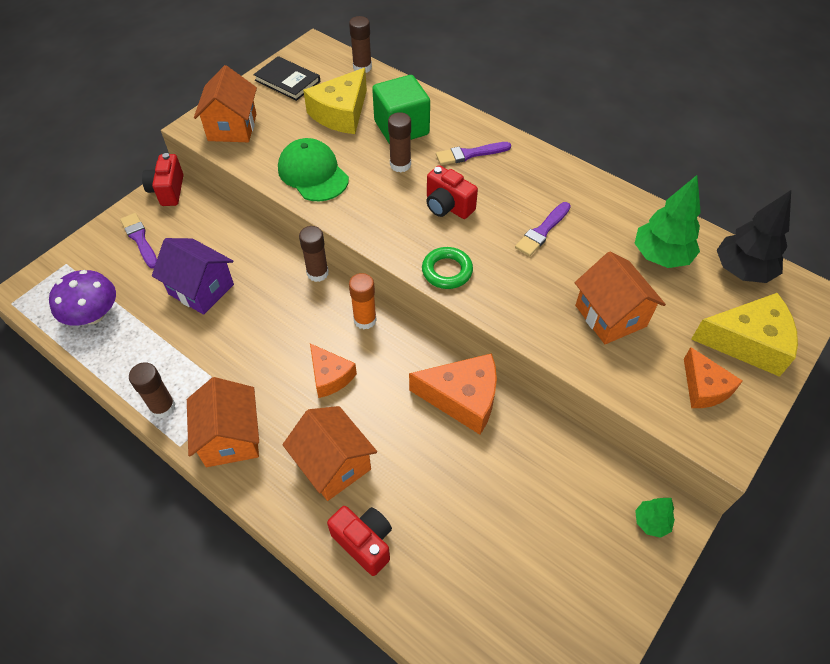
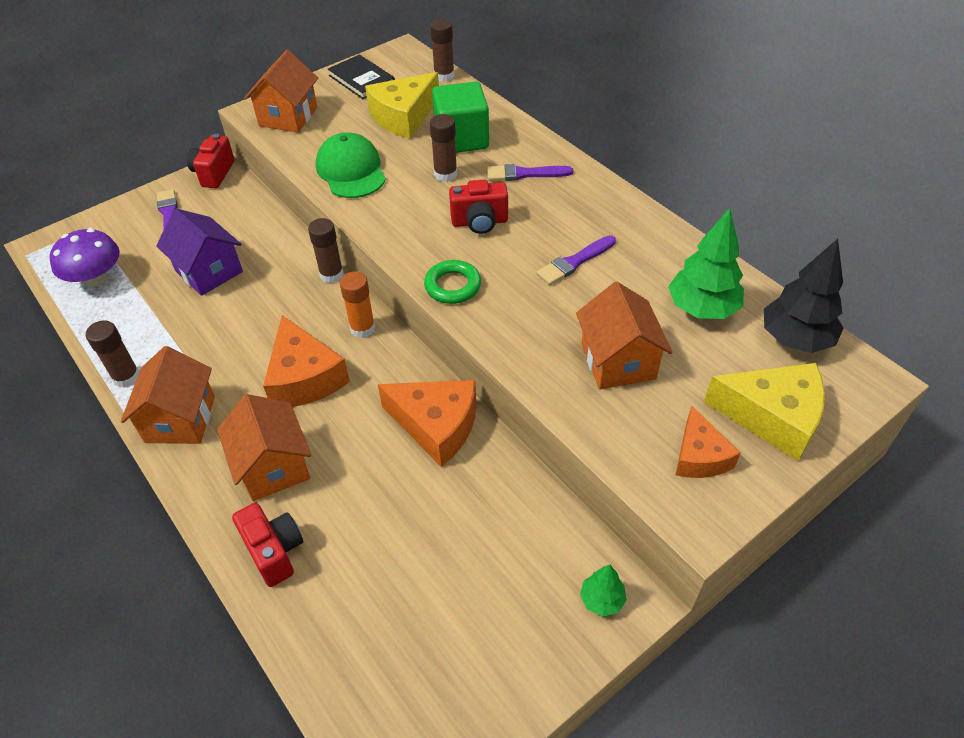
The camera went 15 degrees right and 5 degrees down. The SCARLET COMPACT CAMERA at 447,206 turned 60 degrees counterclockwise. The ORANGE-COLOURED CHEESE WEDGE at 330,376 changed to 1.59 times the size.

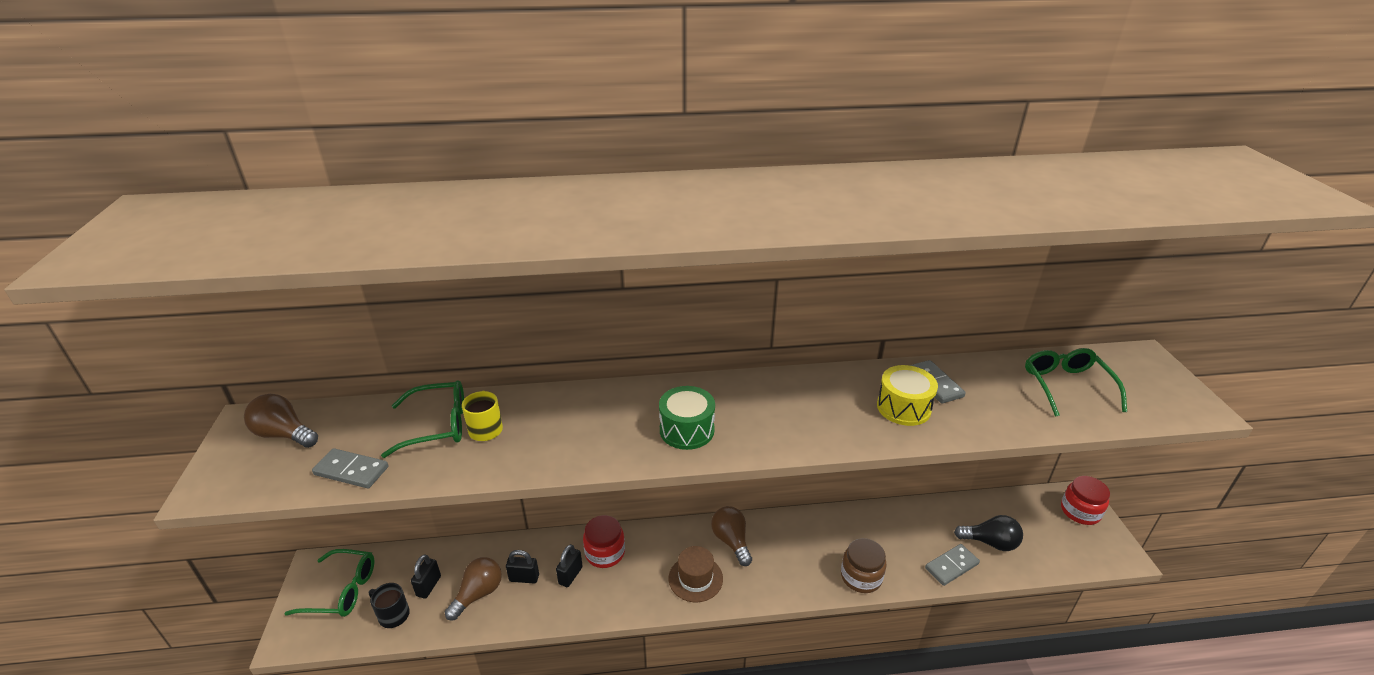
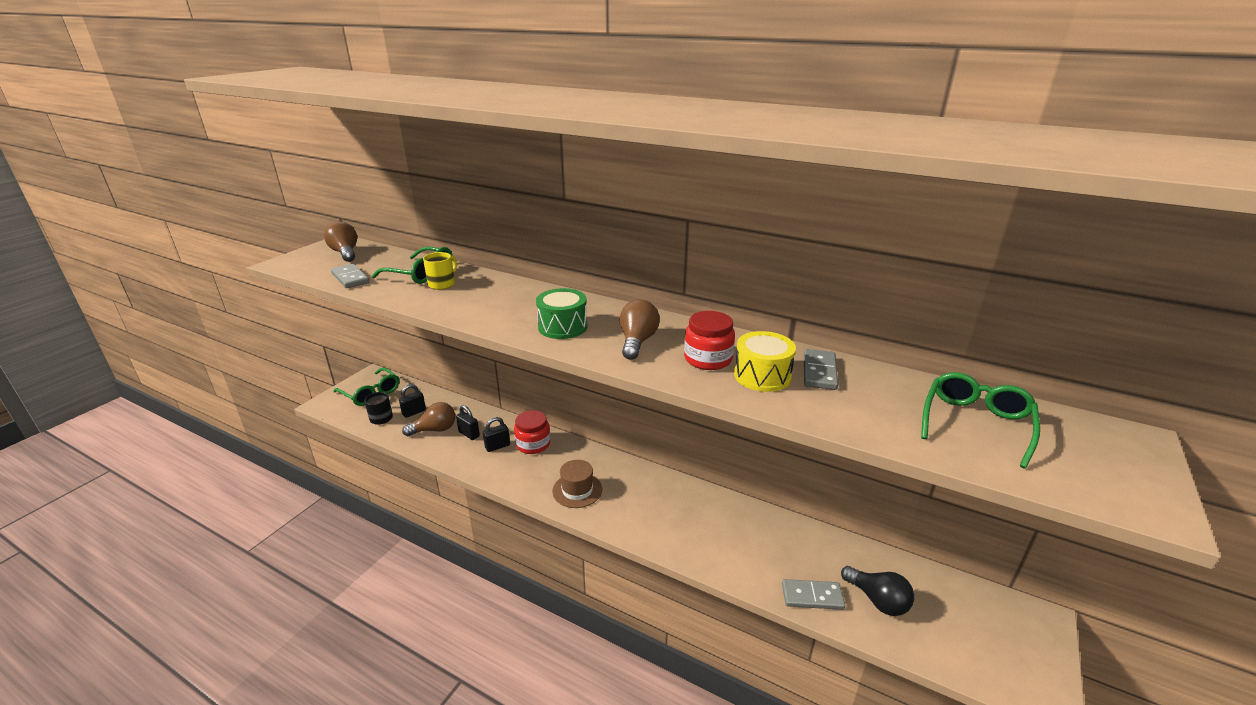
The camera went 35 degrees right and 5 degrees down. The SCARLET JAM JAR moved from 1080,511 to 708,359. The DARK BROWN BULB moved from 731,541 to 637,341. The DARK BROWN JAM JAR at 861,577 disappeared.

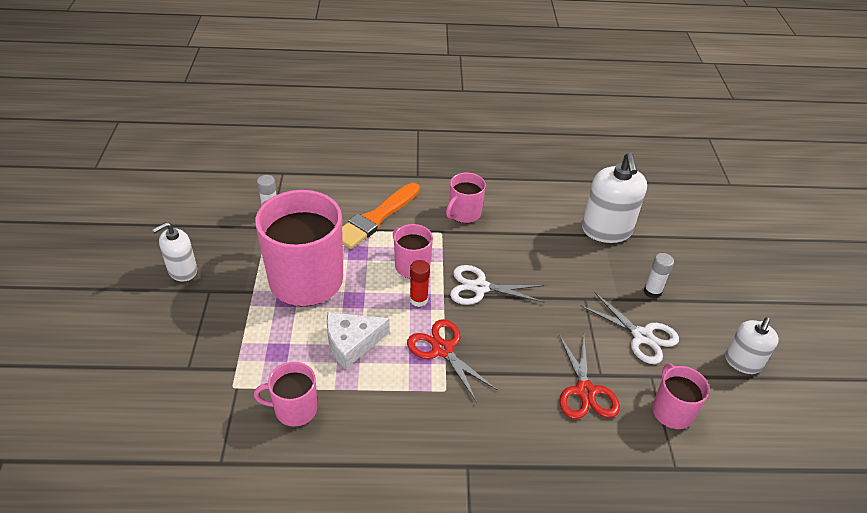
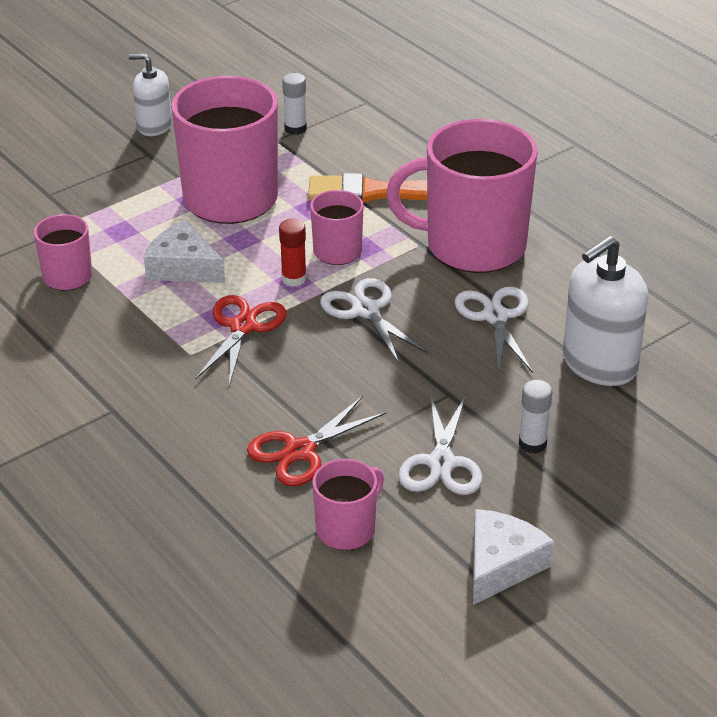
The camera went 55 degrees right and 5 degrees down. The PINK COFFEE MUG at 464,213 changed to 2.04 times the size. The PURE WHITE SOAP PUMP at 742,362 was replaced by the PURE WHITE CHEESE WEDGE at 501,564. The PURE WHITE SHEARS at 495,317 appeared.

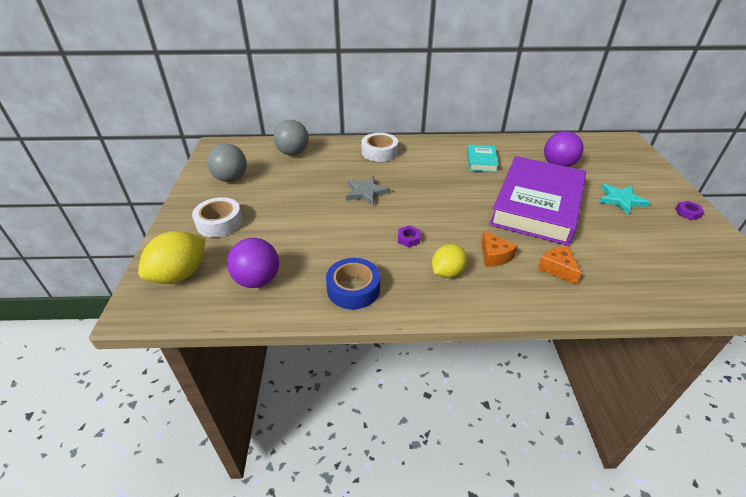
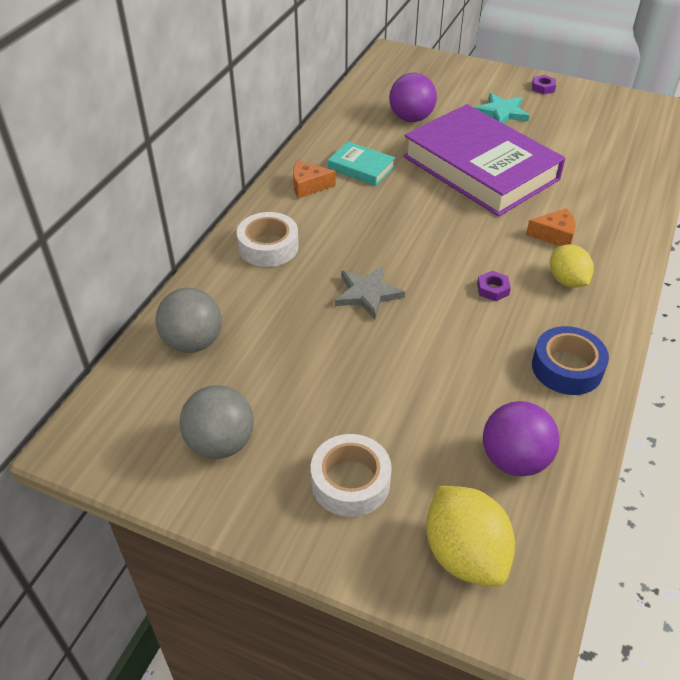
The camera went 65 degrees left and 5 degrees up. The ORANGE-COLOURED CHEESE WEDGE moved from 557,269 to 308,186.

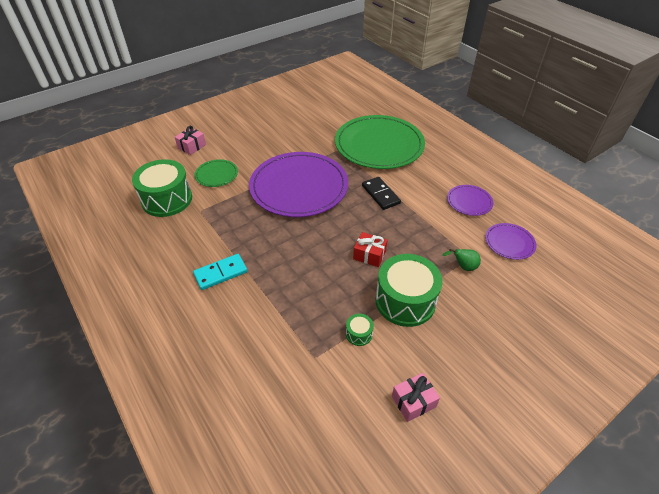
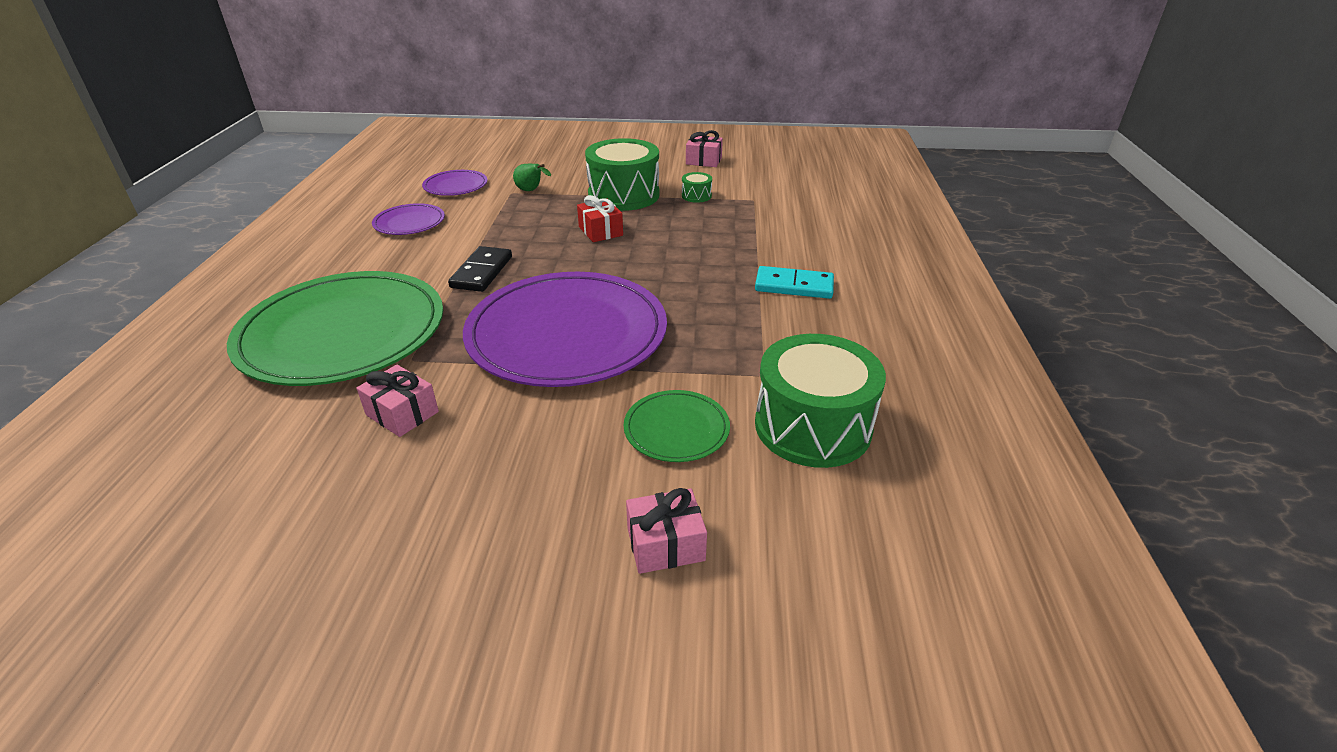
The camera went 140 degrees left and 10 degrees down. The PINK GIFT at 402,413 appeared.

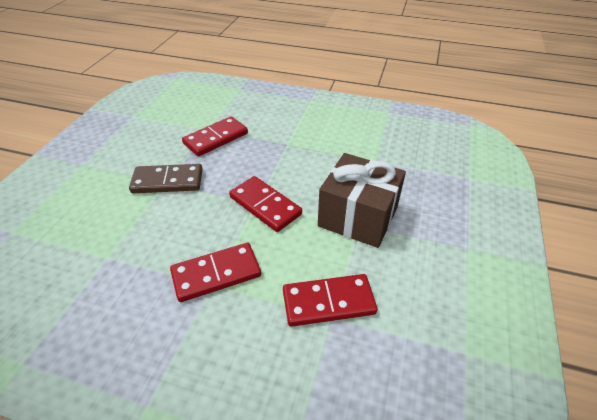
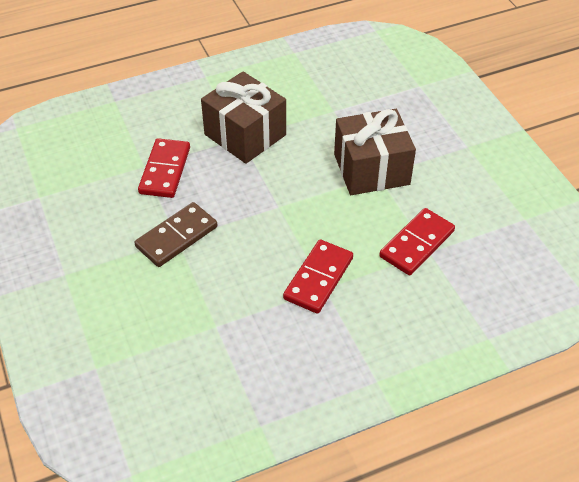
The camera went 40 degrees left and 5 degrees up. The SCARLET DOMINO TILE at 265,206 disappeared. The DARK BROWN GIFT at 245,134 appeared.

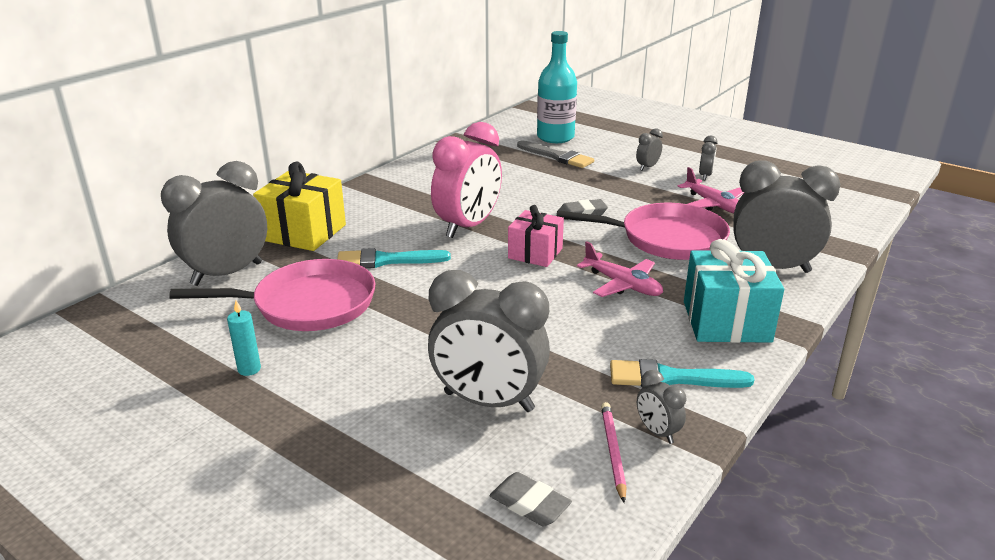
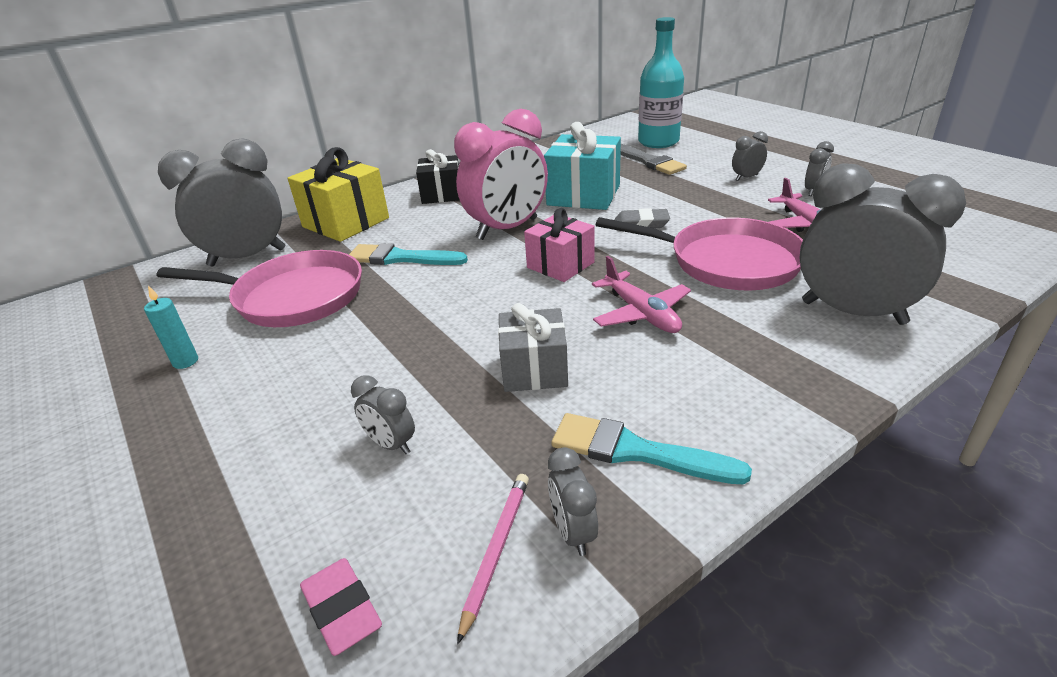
The camera went 20 degrees right and 5 degrees up. The TURQUOISE GIFT moved from 726,321 to 583,195. The ASH-GREY BEDSIDE CLOCK at 488,402 changed to 0.44 times the size. The ASH-GREY PENCIL ERASER at 530,504 became the PINK PENCIL ERASER at 342,609. The BLACK GIFT at 442,194 appeared. The ASH-GREY GIFT at 534,370 appeared.

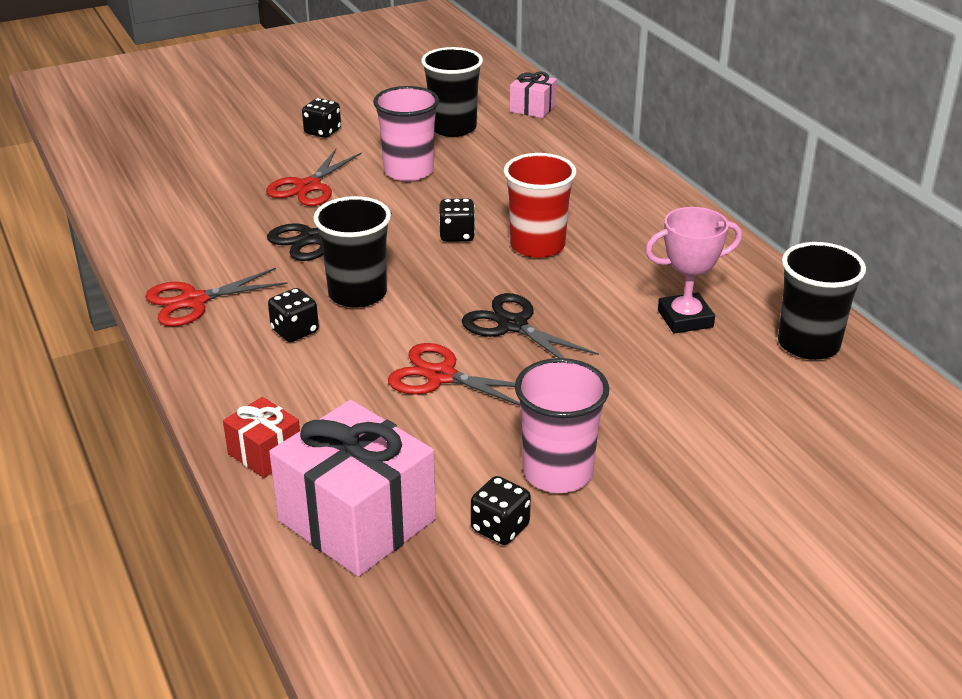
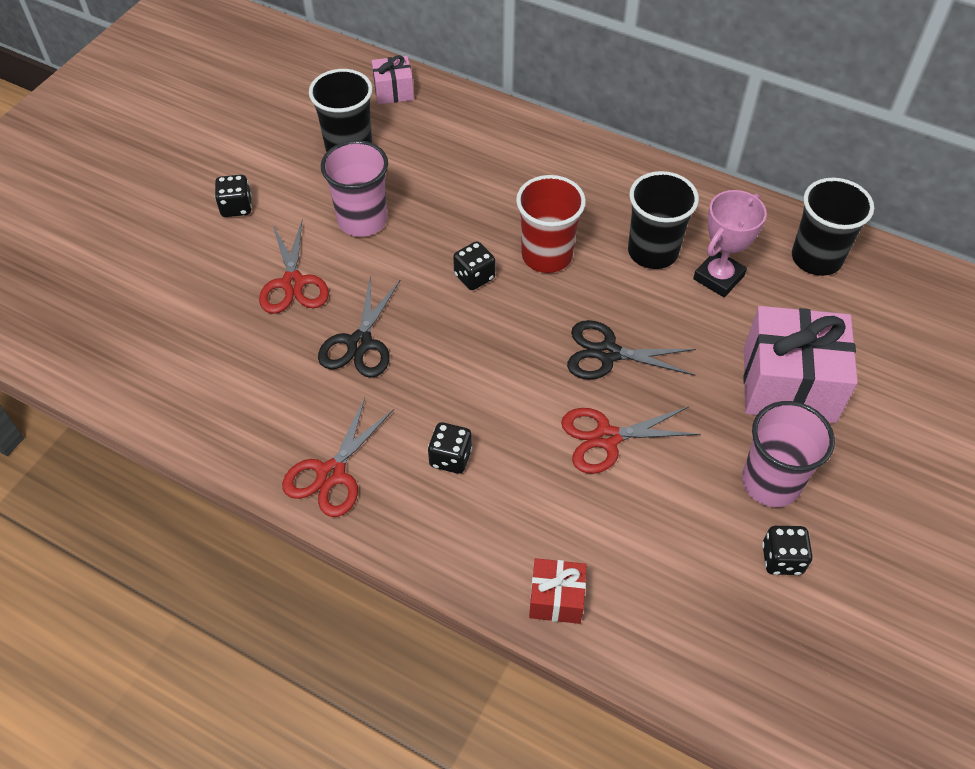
The camera went 35 degrees left and 20 degrees up. The BLACK TUMBLER moved from 357,294 to 653,251. The PINK GIFT moved from 357,520 to 788,385.

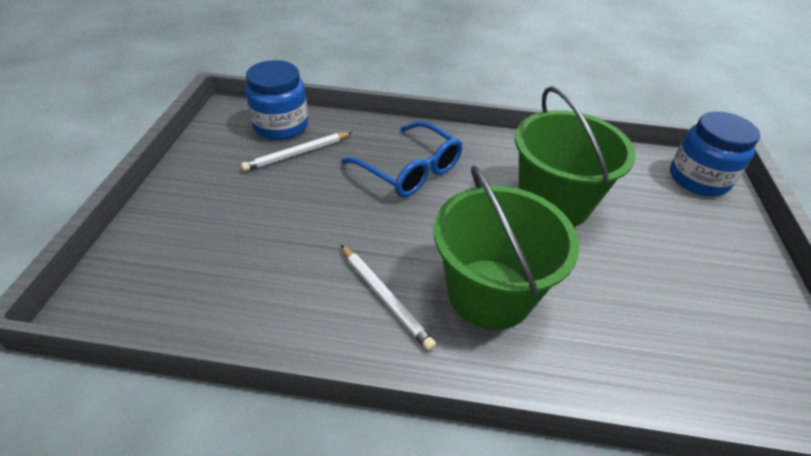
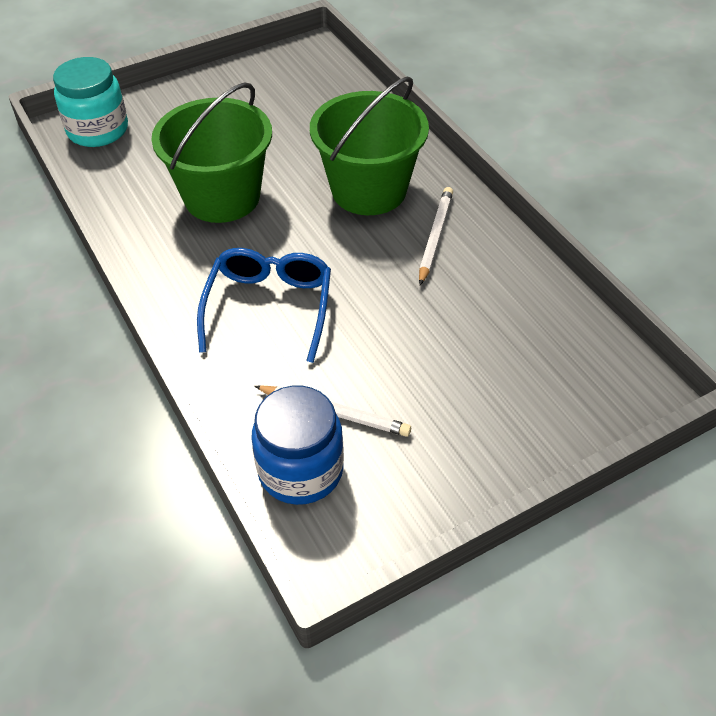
The camera went 125 degrees left and 5 degrees up. The COBALT JAM JAR at 698,179 became the TURQUOISE JAM JAR at 98,130.

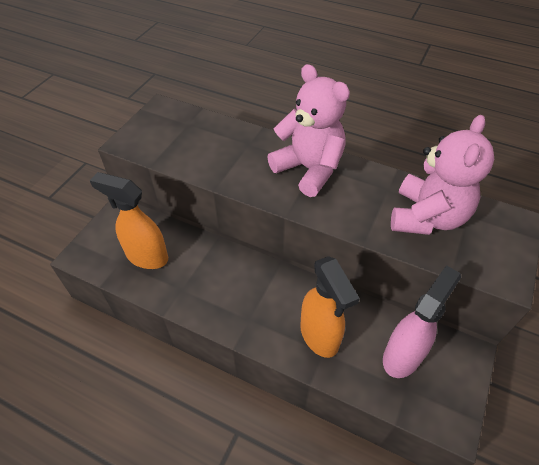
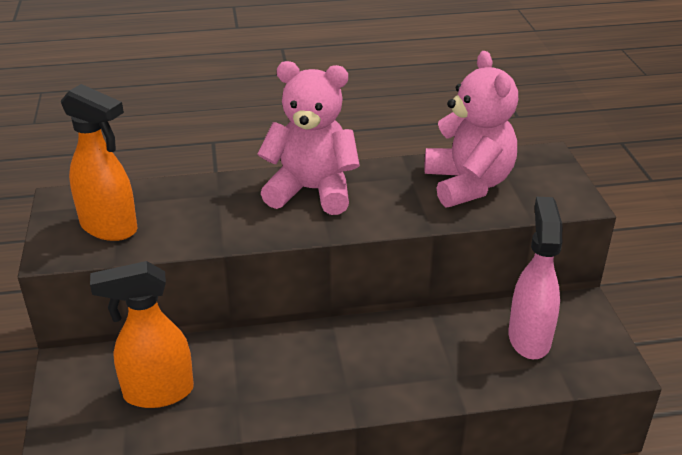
The camera went 35 degrees left and 15 degrees down. The ORANGE-COLOURED SPRAYER moved from 319,336 to 110,228.

